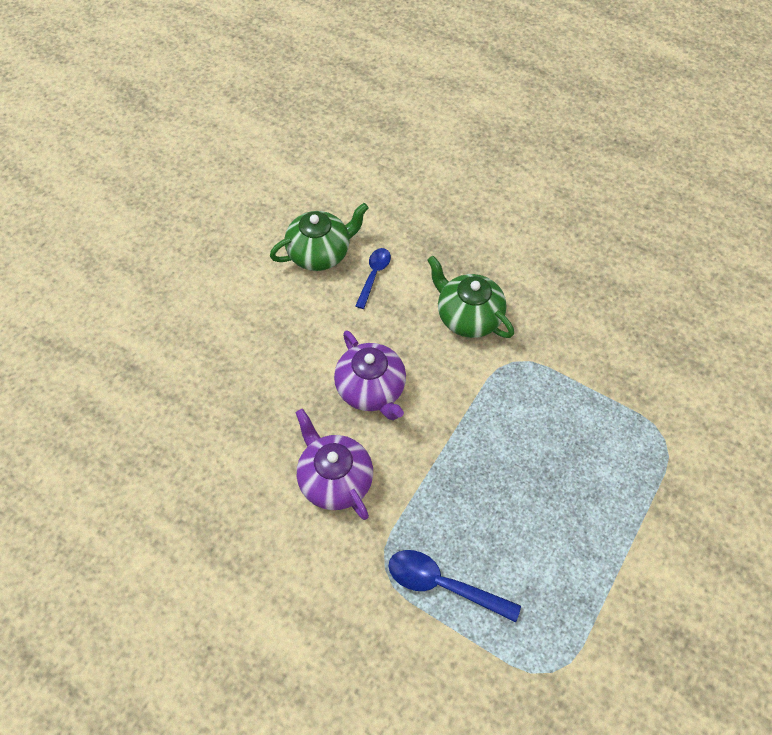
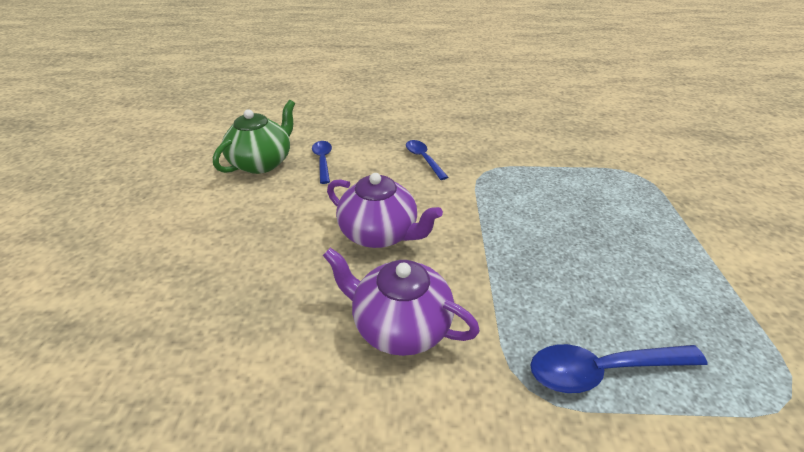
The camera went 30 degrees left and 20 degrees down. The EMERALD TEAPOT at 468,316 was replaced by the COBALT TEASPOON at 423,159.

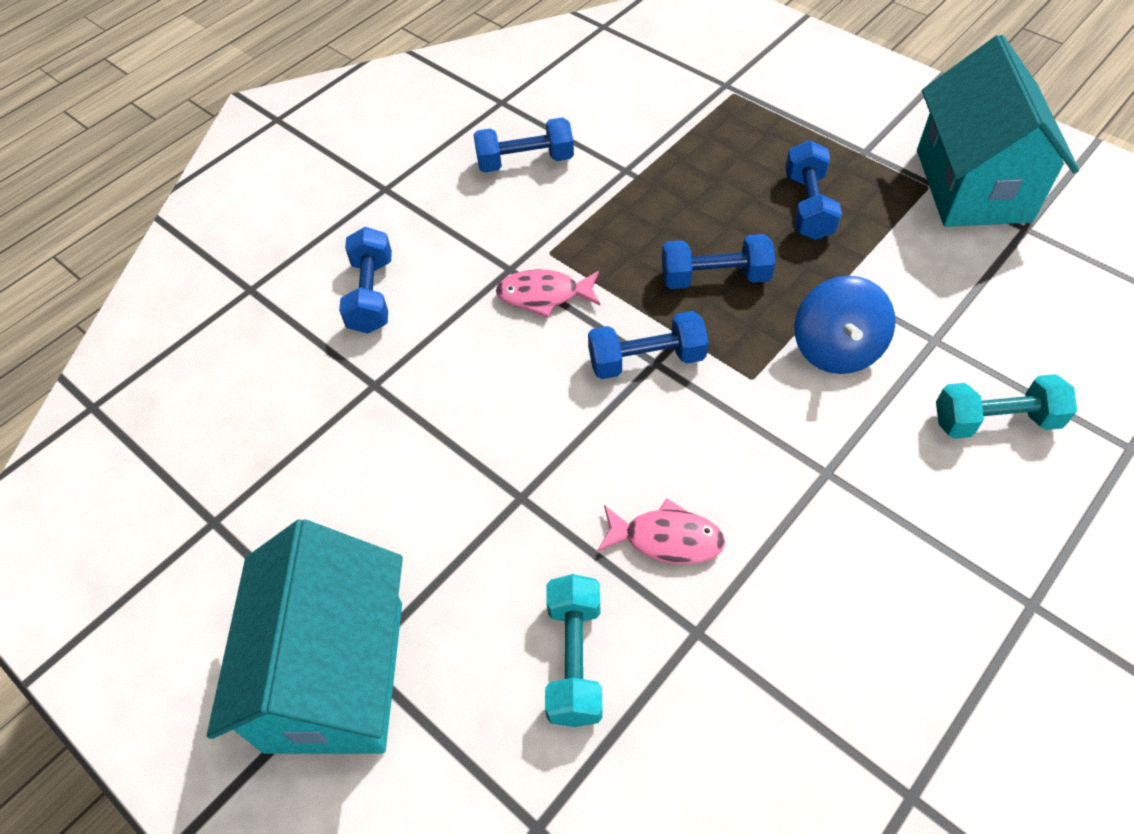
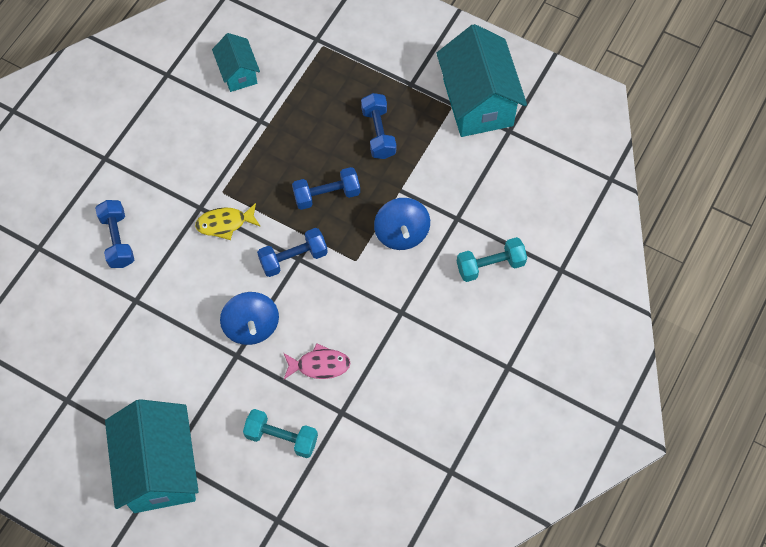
The camera went 15 degrees left and 10 degrees up. The COBALT DUMBBELL at 525,161 disappeared. The PINK FISH FIGURE at 544,295 became the BRIGHT YELLOW FISH FIGURE at 225,223. The TURQUOISE DUMBBELL at 575,659 turned 60 degrees counterclockwise. The TURQUOISE COTTAGE at 238,73 appeared. The COBALT WHIRLIGIG at 251,326 appeared.

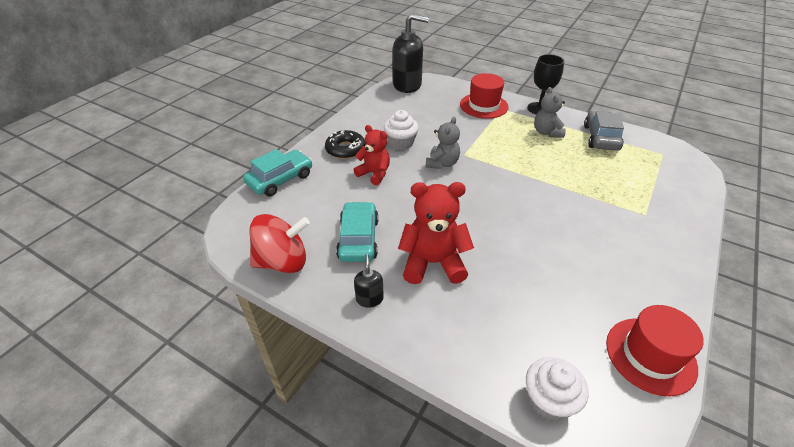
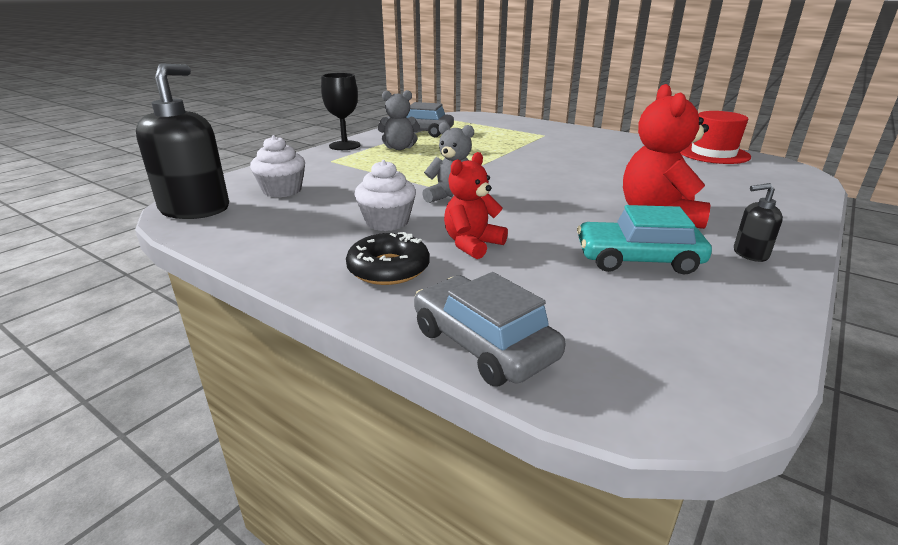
The camera went 85 degrees left and 15 degrees down. The SCARLET TALL HAT at 484,106 disappeared. The TURQUOISE AUTOMOBILE at 280,179 became the ASH-GREY AUTOMOBILE at 483,344. The SCARLET WHIRLIGIG at 283,262 disappeared. The PURE WHITE CUPCAKE moved from 549,400 to 282,191.

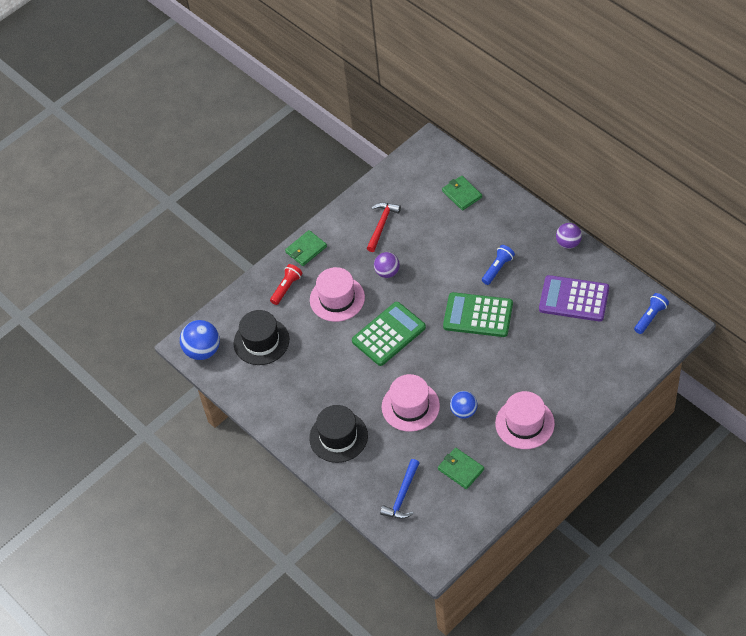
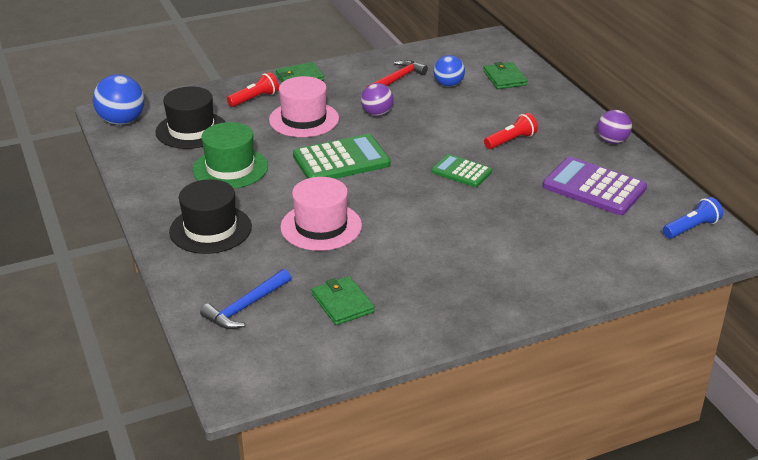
The camera went 15 degrees right and 20 degrees down. The COBALT TORCH at 498,268 became the SCARLET TORCH at 511,141. The EMERALD CALCULATOR at 478,315 changed to 0.60 times the size. The COBALT BALL moved from 464,411 to 448,84. The PINK TALL HAT at 524,423 disappeared. The EMERALD TALL HAT at 230,168 appeared.

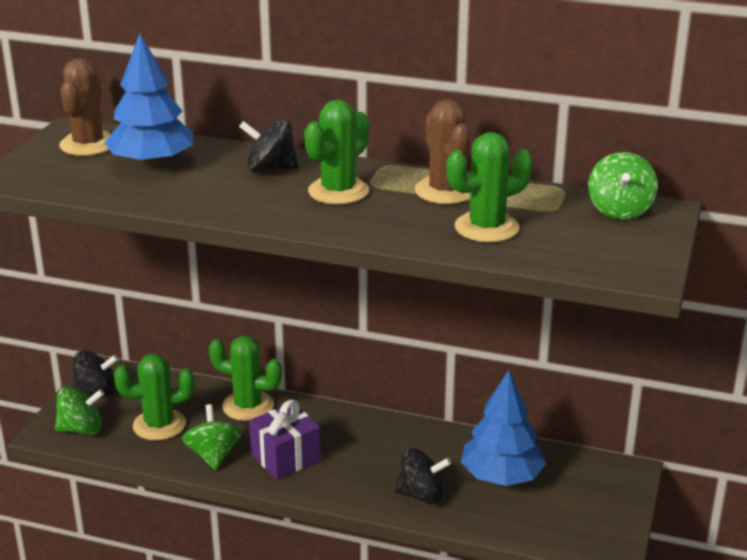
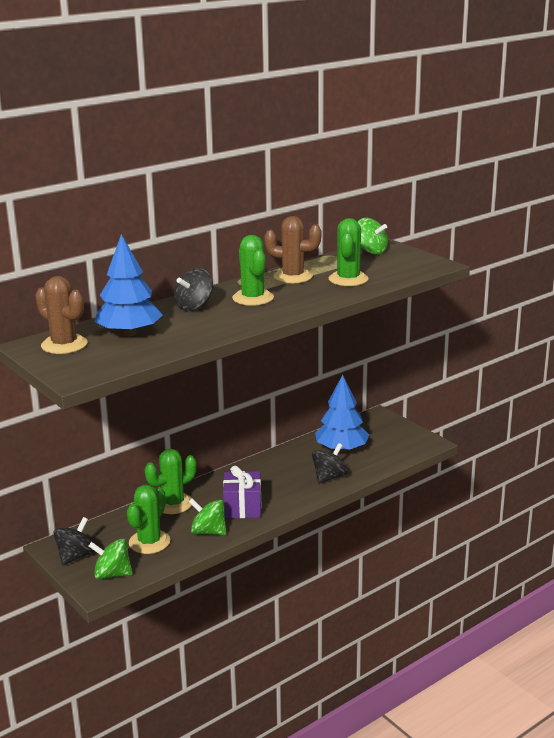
The camera went 55 degrees left and 5 degrees down. The EMERALD WHIRLIGIG at 81,429 turned 105 degrees counterclockwise.

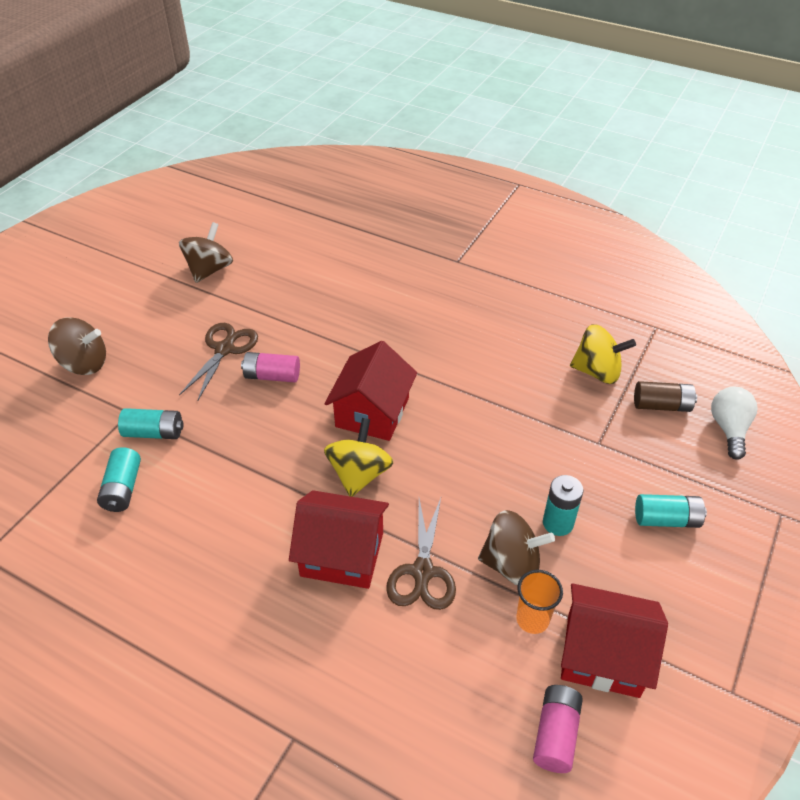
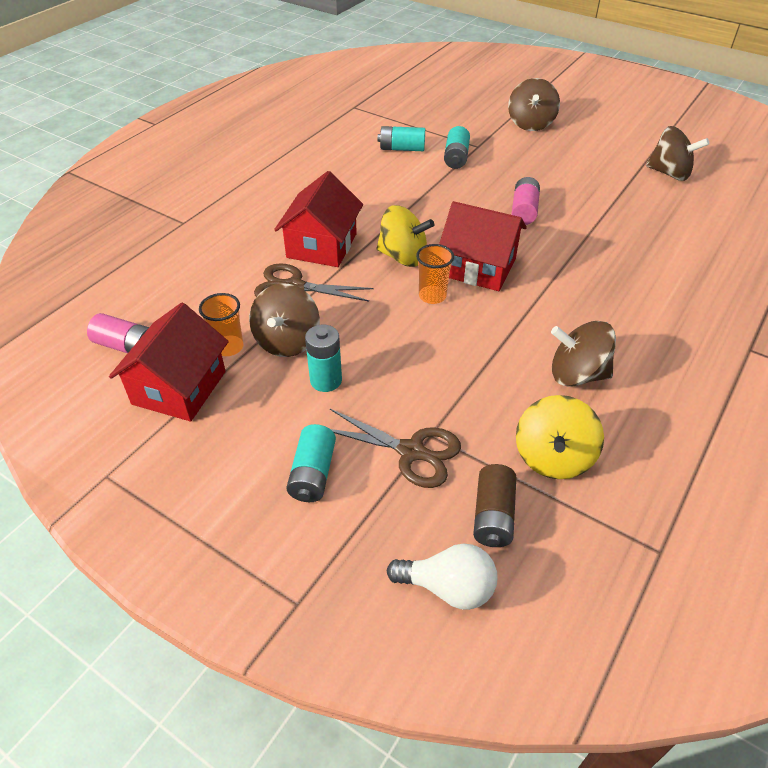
The camera went 95 degrees right and 0 degrees up. The DARK BROWN SHEARS moved from 224,349 to 411,451. The ORANGE-COLOURED TUMBLER at 432,296 appeared. The DARK BROWN WHIRLIGIG at 577,374 appeared.

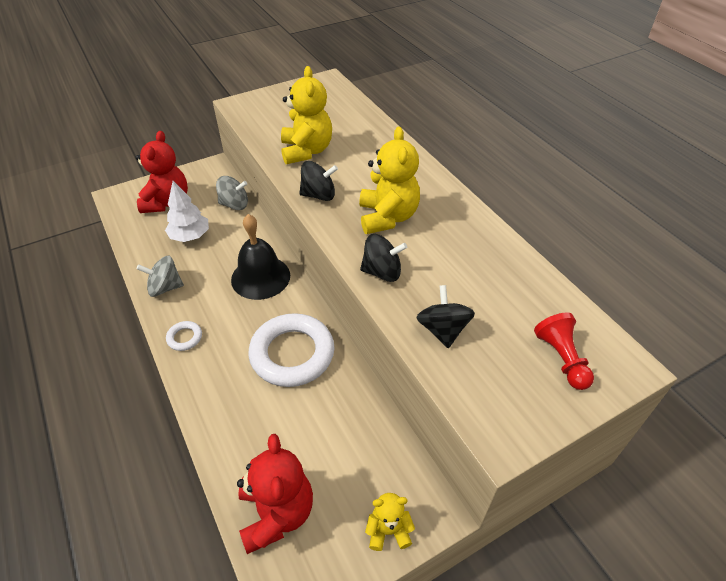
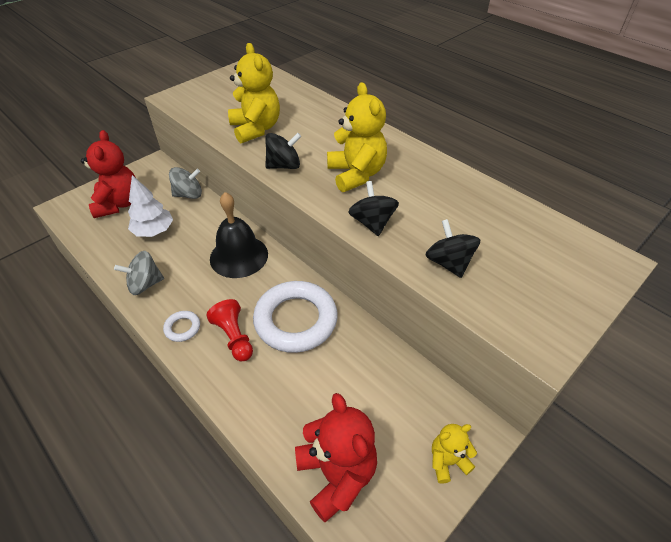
The camera went 15 degrees left and 0 degrees up. The BLACK WHIRLIGIG at 382,272 turned 90 degrees counterclockwise. The SCARLET GAME PAWN moved from 561,358 to 234,337.

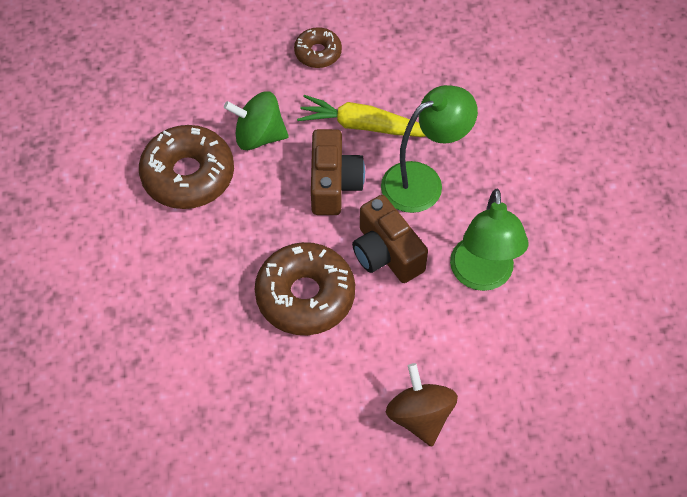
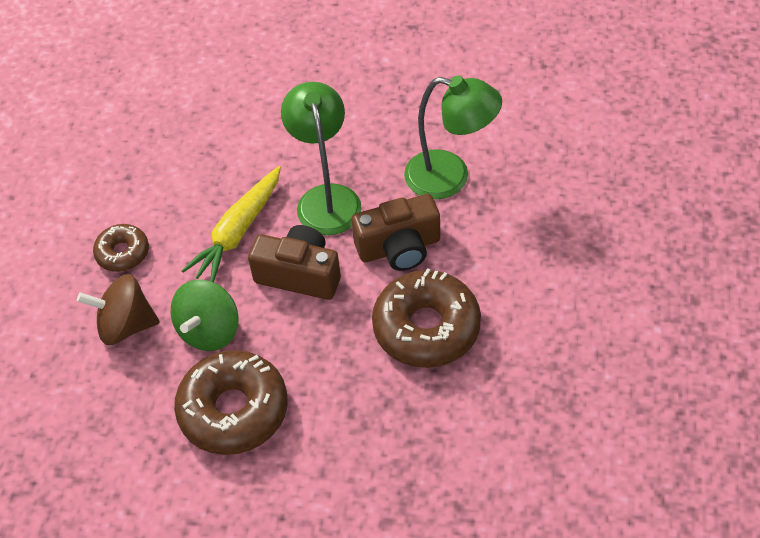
The camera went 70 degrees left and 5 degrees down. The DARK BROWN WHIRLIGIG moved from 420,416 to 126,325.

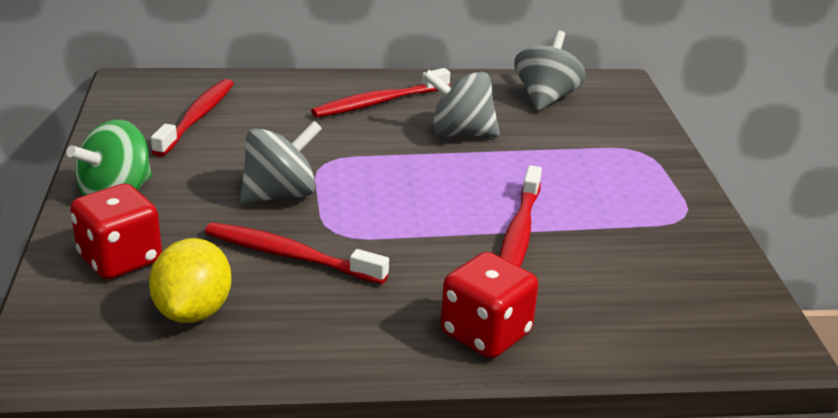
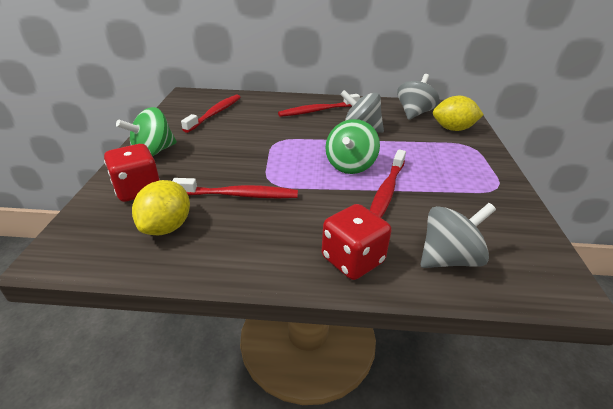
The camera went 10 degrees right and 5 degrees up. The ASH-GREY WHIRLIGIG moved from 280,194 to 449,258. The SCARLET TOOTH BRUSH at 290,256 turned 150 degrees clockwise. The BRIGHT YELLOW LEMON at 453,129 appeared. The EMERALD WHIRLIGIG at 350,166 appeared.

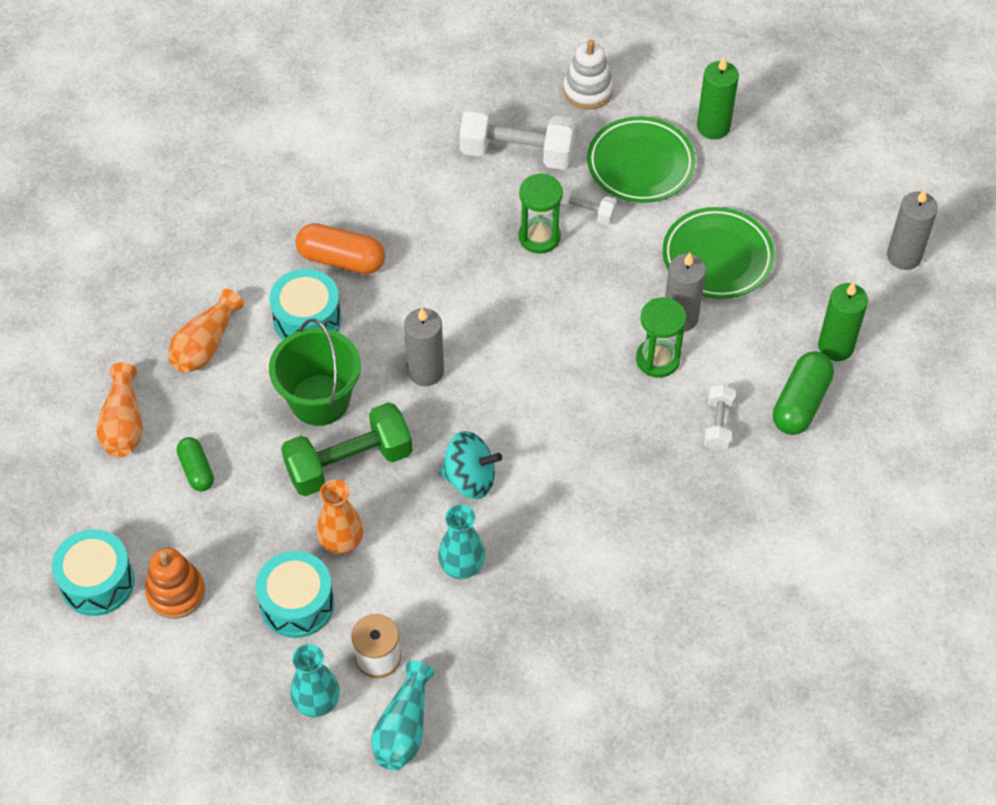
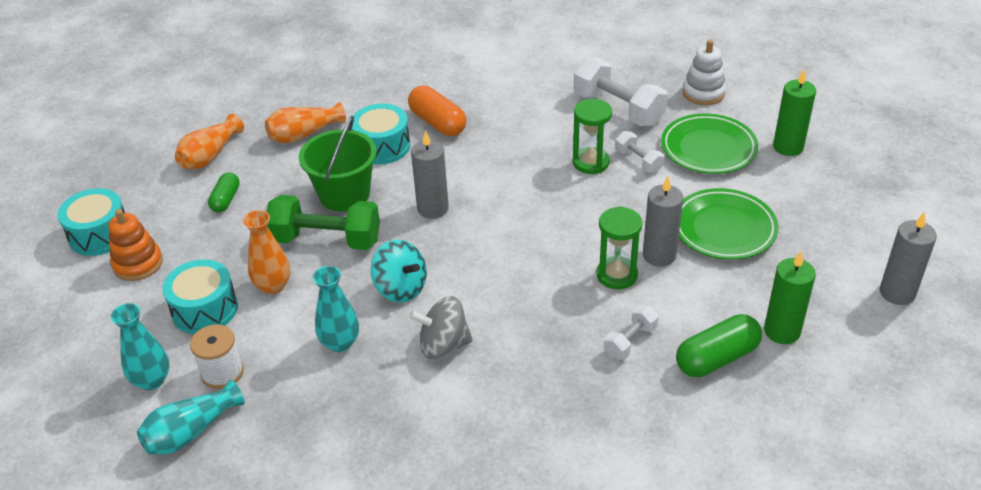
The camera went 35 degrees right and 15 degrees down. The ASH-GREY WHIRLIGIG at 443,345 appeared.

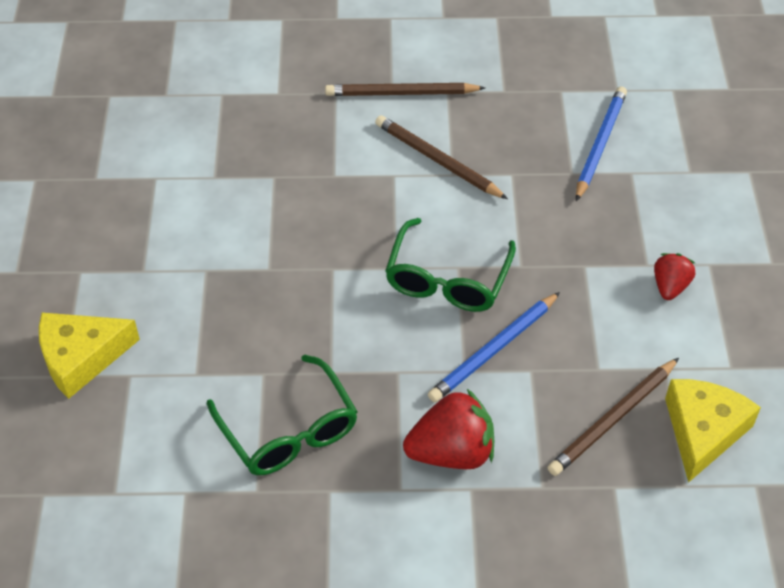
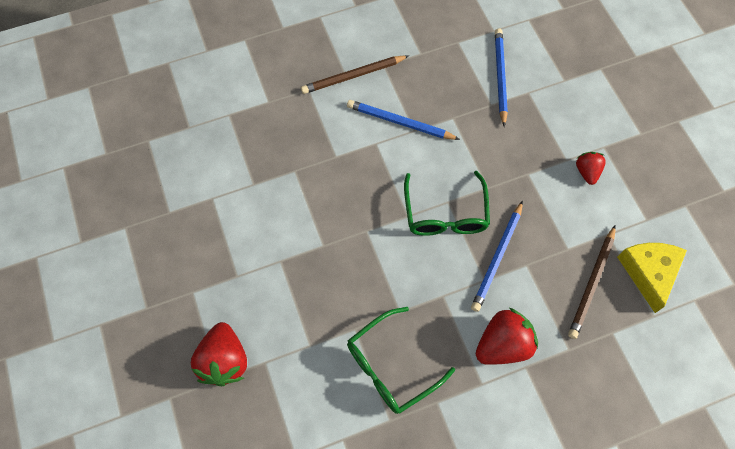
The camera went 20 degrees left and 15 degrees up. The DARK BROWN PENCIL at 437,160 became the COBALT PENCIL at 400,122. The BRIGHT YELLOW CHEESE WEDGE at 81,357 was replaced by the SCARLET BERRY at 224,361. The EMERALD SPECTACLES at 289,430 turned 105 degrees clockwise.

